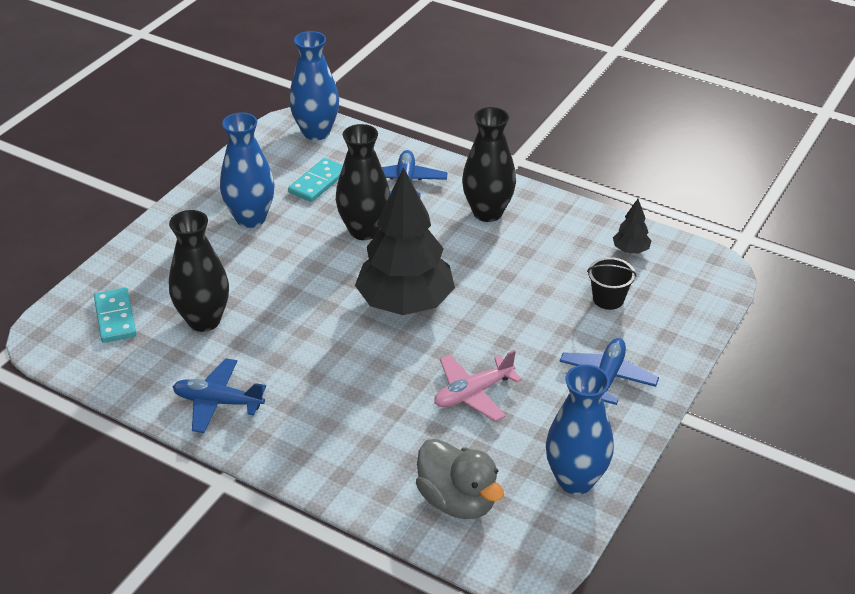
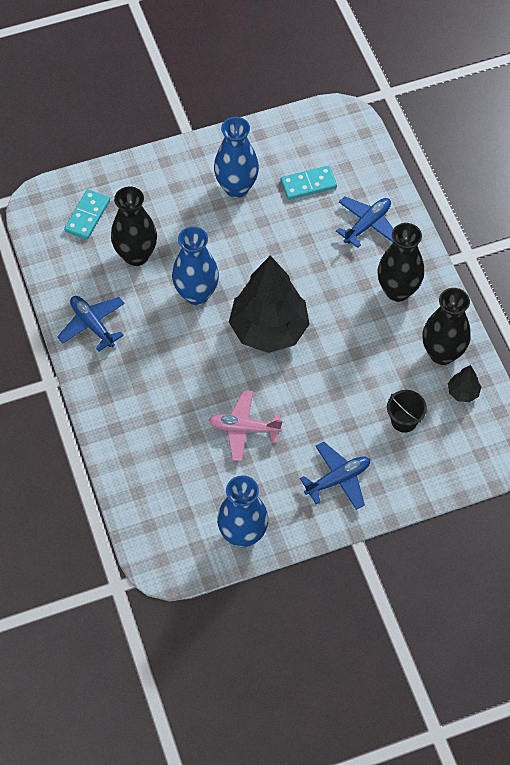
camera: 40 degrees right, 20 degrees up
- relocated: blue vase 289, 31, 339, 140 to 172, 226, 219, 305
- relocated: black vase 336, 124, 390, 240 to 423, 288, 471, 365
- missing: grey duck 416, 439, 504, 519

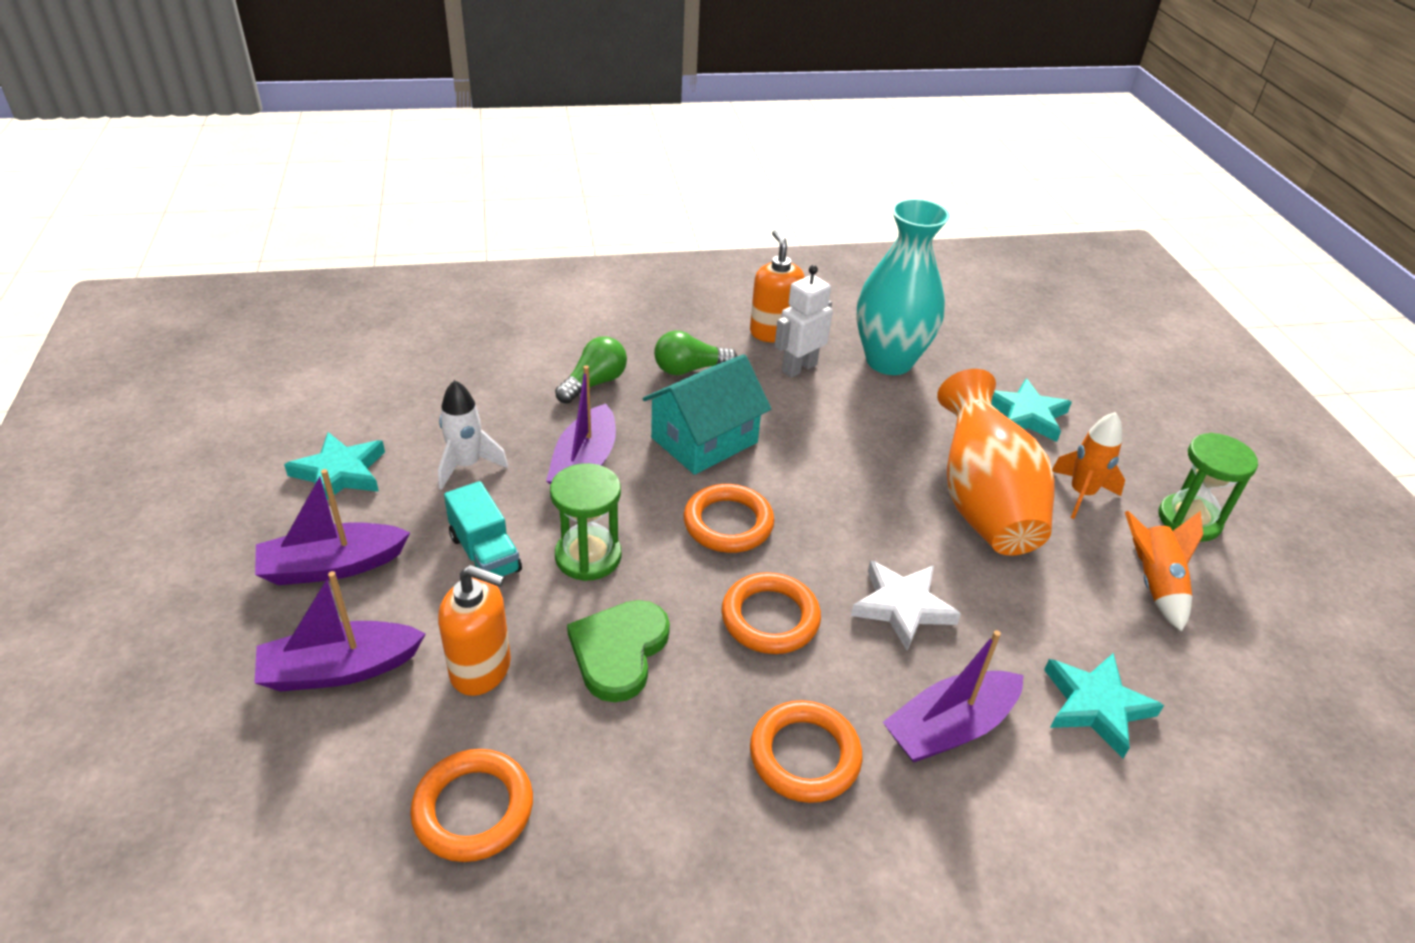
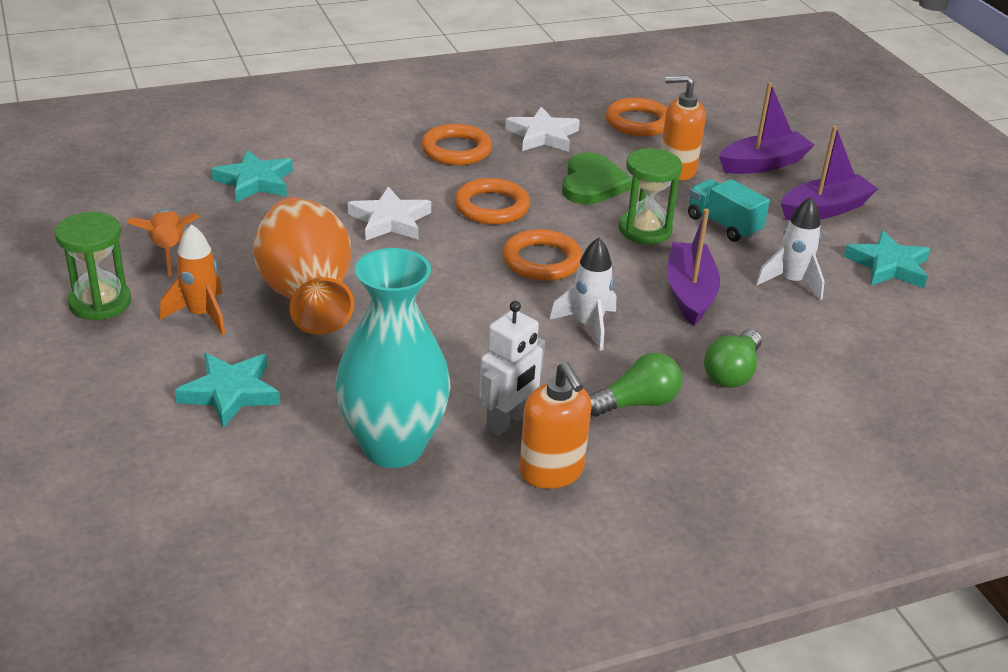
camera: 170 degrees right, 5 degrees down
- exchanged: turquoise house 643, 354, 771, 475 to white rocket 549, 237, 616, 351
- missing: purple boat 883, 630, 1024, 763
- appeared: white star 505, 107, 580, 152

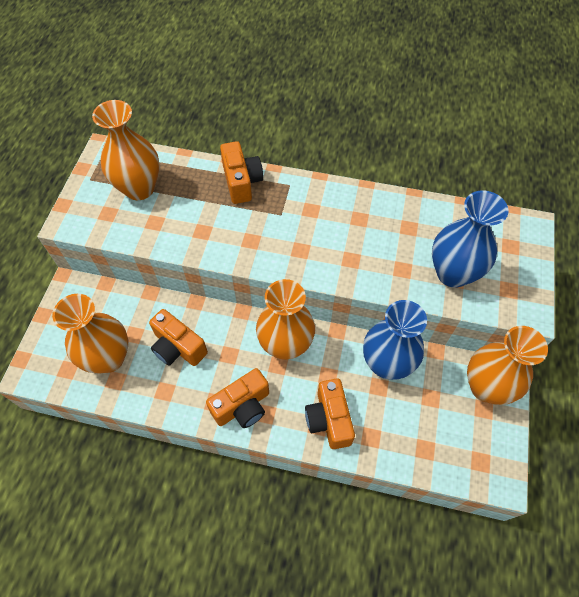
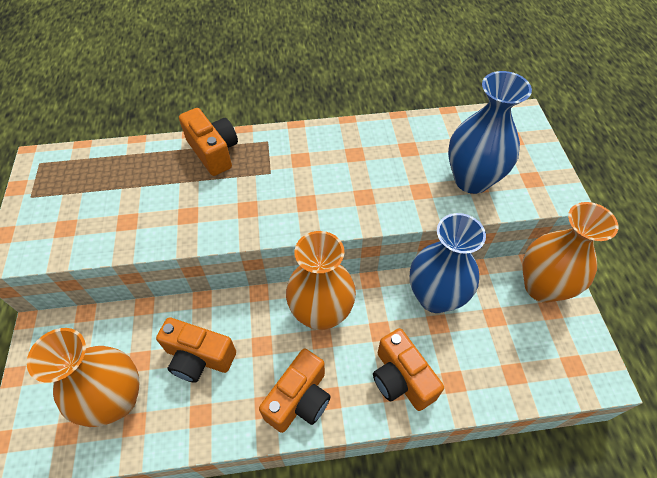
camera: 20 degrees left, 5 degrees down
- missing: orange vase 92, 100, 159, 200

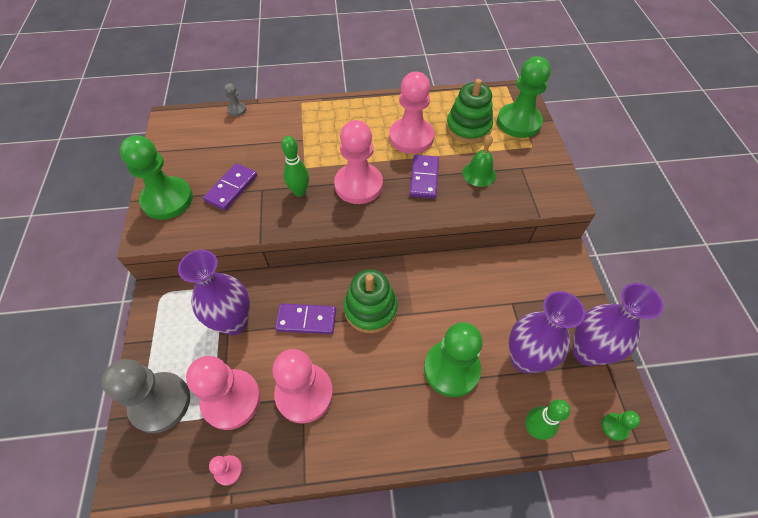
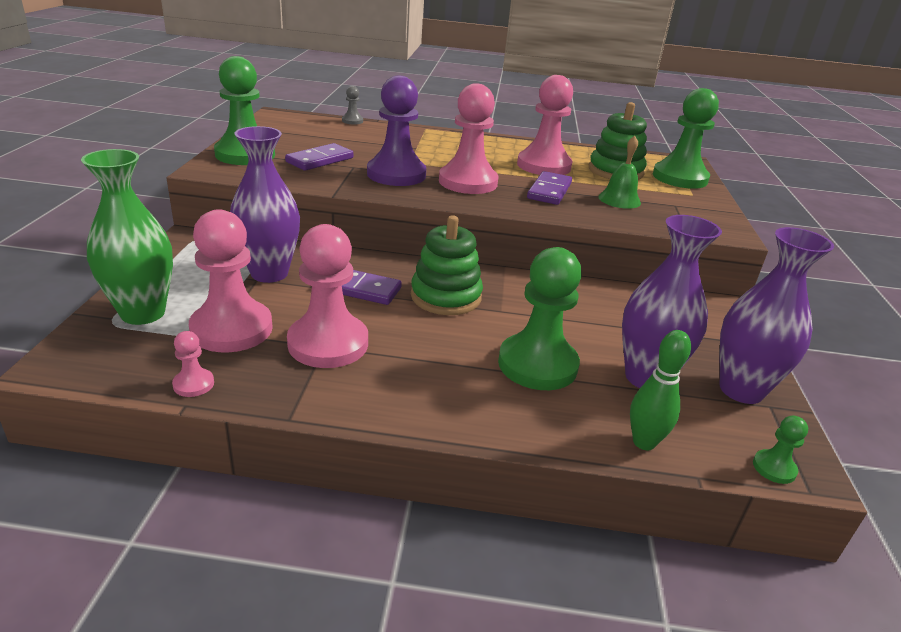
camera: 10 degrees right, 25 degrees down
- exchanged: grey pawn 101, 359, 190, 433 to green vase 81, 149, 173, 325
- exchanged: green bowling pin 281, 136, 309, 196 to purple pawn 367, 76, 426, 186

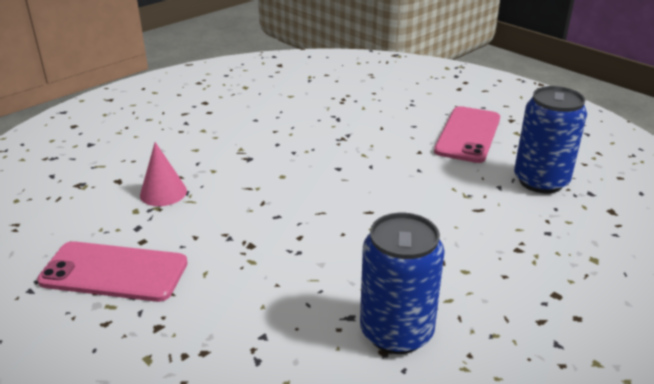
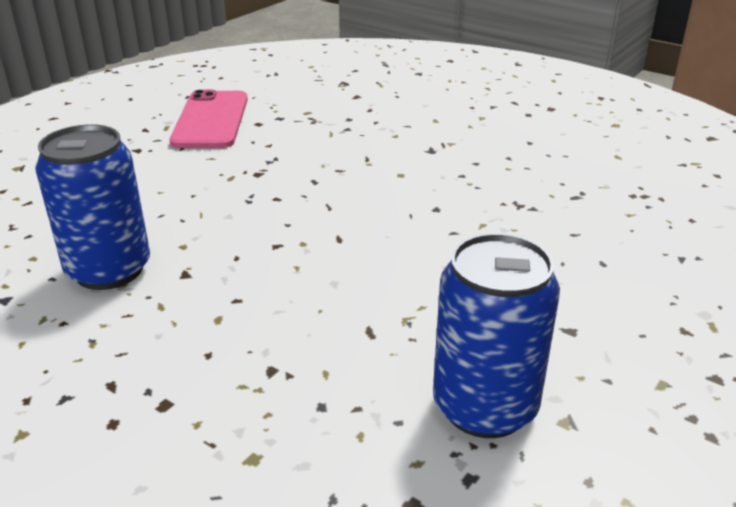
camera: 80 degrees right, 0 degrees up
- missing: pink cone 140, 142, 187, 206
- missing: pink phone 434, 106, 500, 163

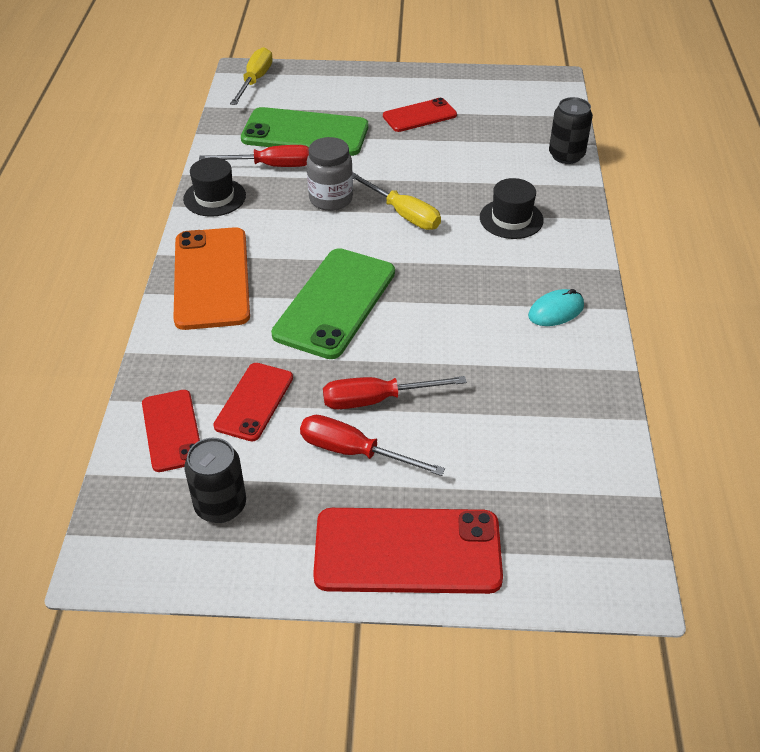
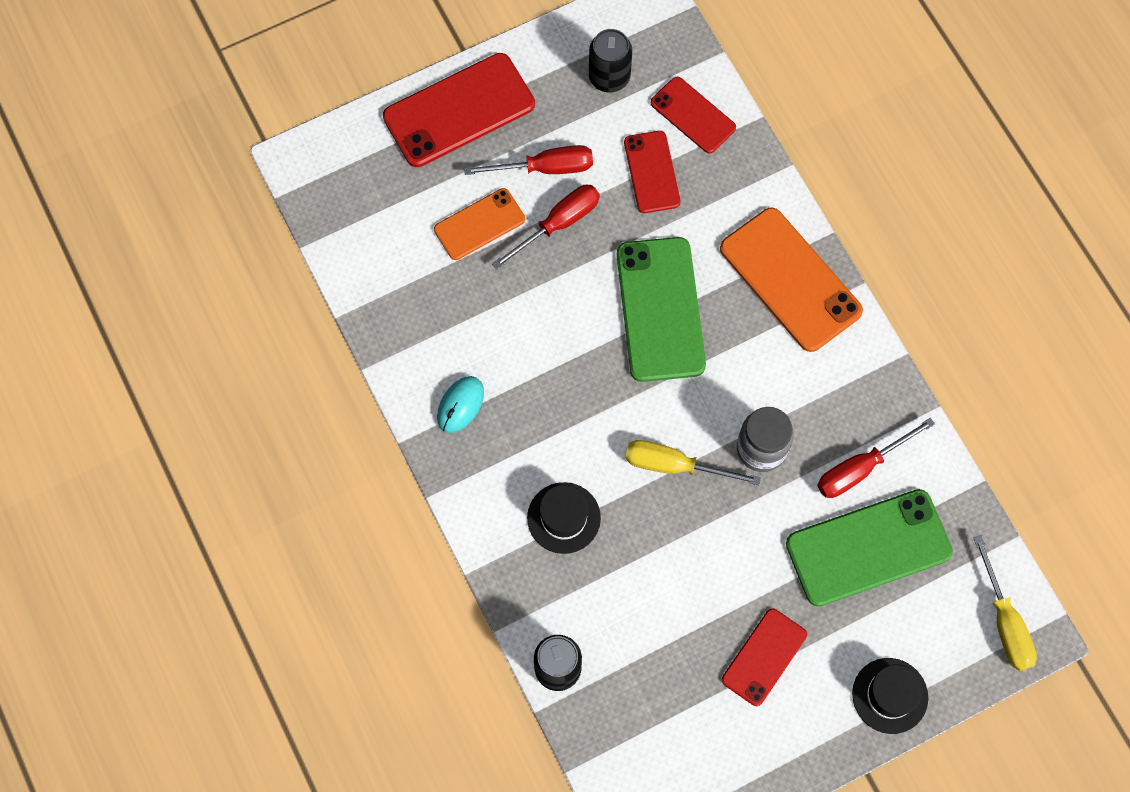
camera: 150 degrees right, 25 degrees up
- relocated: black hat 183, 157, 246, 217 to 852, 658, 928, 734
- appeared: orange phone 434, 188, 525, 260

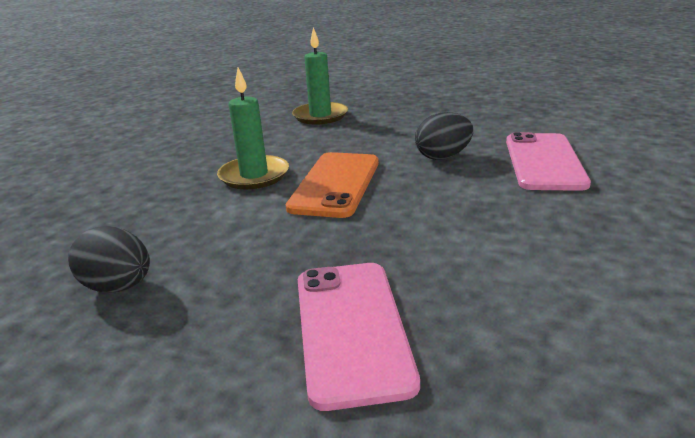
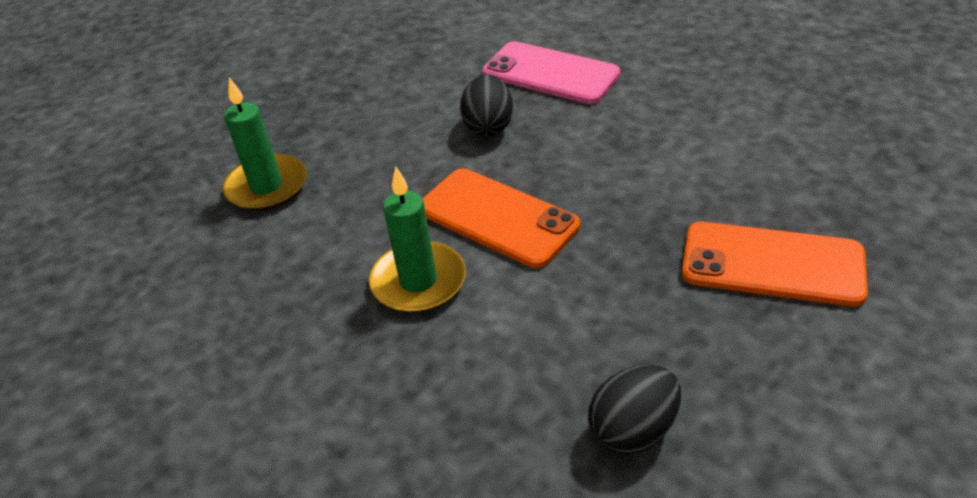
camera: 65 degrees left, 15 degrees up
- colour: pink phone 298, 263, 420, 411 to orange phone 682, 222, 868, 306

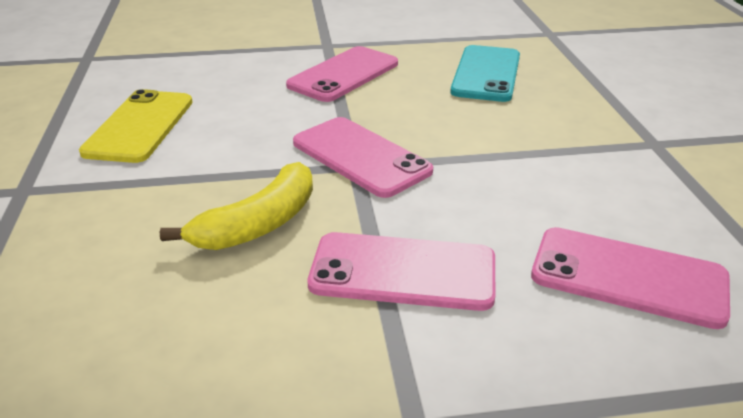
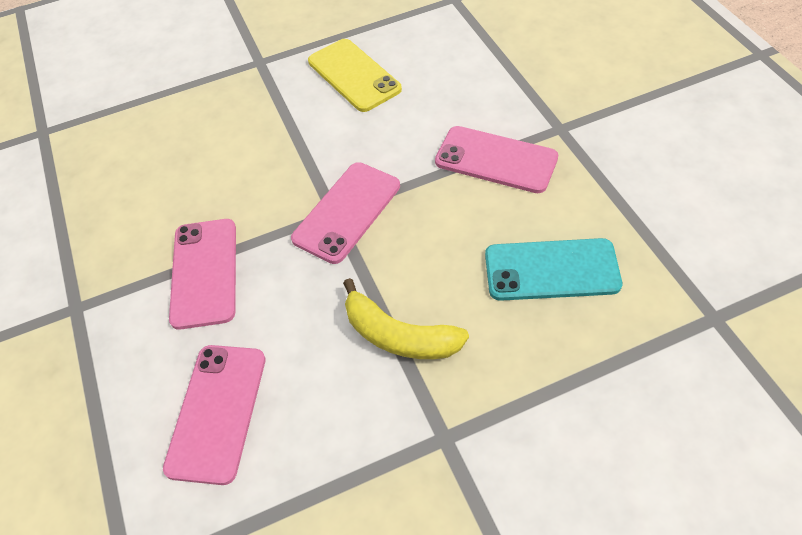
camera: 80 degrees right, 20 degrees up
- spun: yellow phone 79, 89, 193, 163 = 308, 39, 402, 112 60 degrees clockwise
- relocated: yellow banana 160, 162, 313, 250 to 343, 278, 469, 359

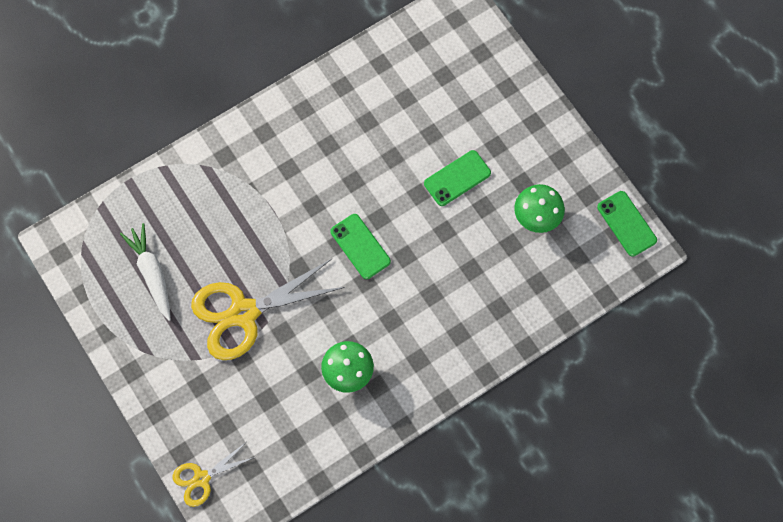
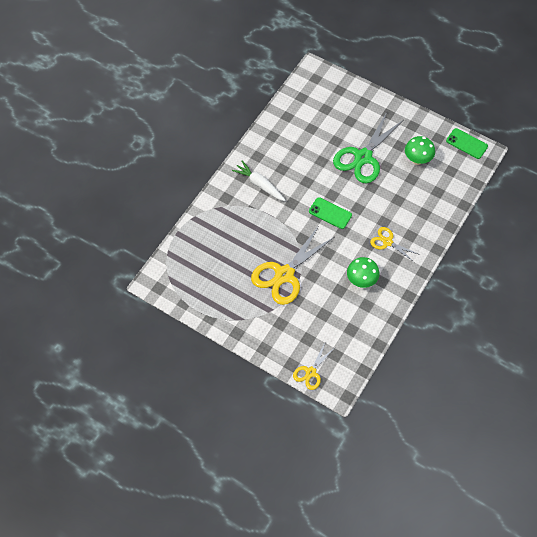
camera: 25 degrees left, 10 degrees down
- relocated: white carrot 120, 223, 171, 321 to 232, 161, 286, 201
- exchanged: green phone 424, 150, 491, 206 to green scissors 333, 112, 403, 184
- appeared: yellow scissors 370, 227, 420, 262

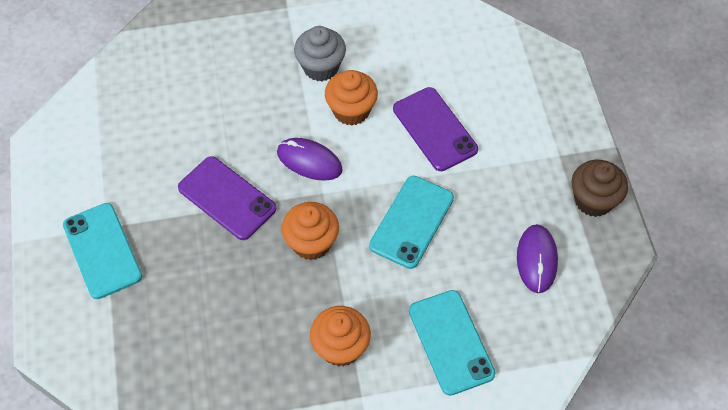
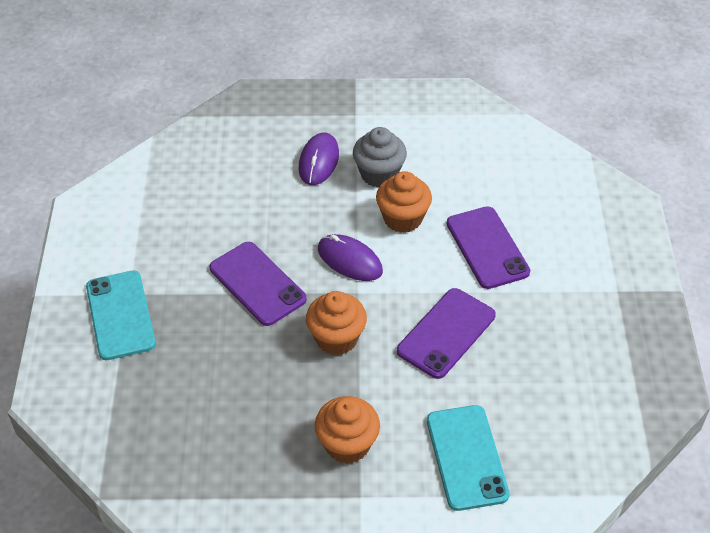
camera: 10 degrees right, 10 degrees down
- colour: turquoise phone 369, 176, 454, 269 to purple phone 397, 288, 496, 379
- relocated: purple mouse 517, 224, 558, 293 to 298, 133, 339, 185
- missing: brown cupcake 571, 160, 628, 217

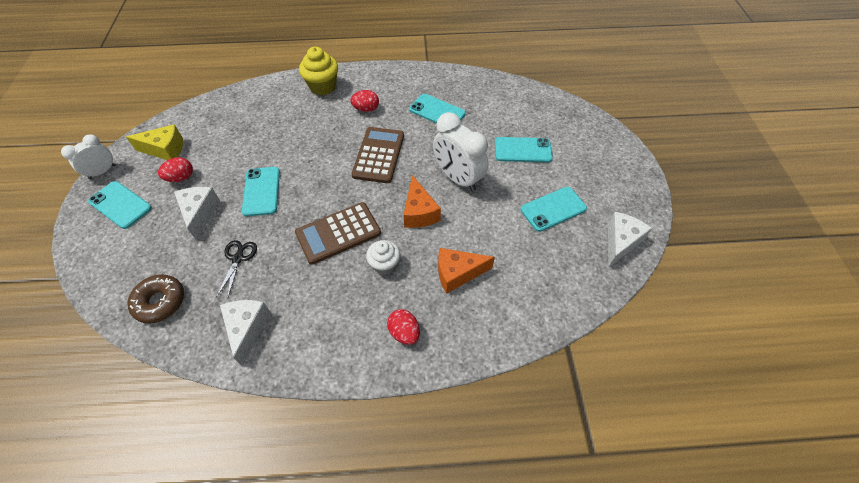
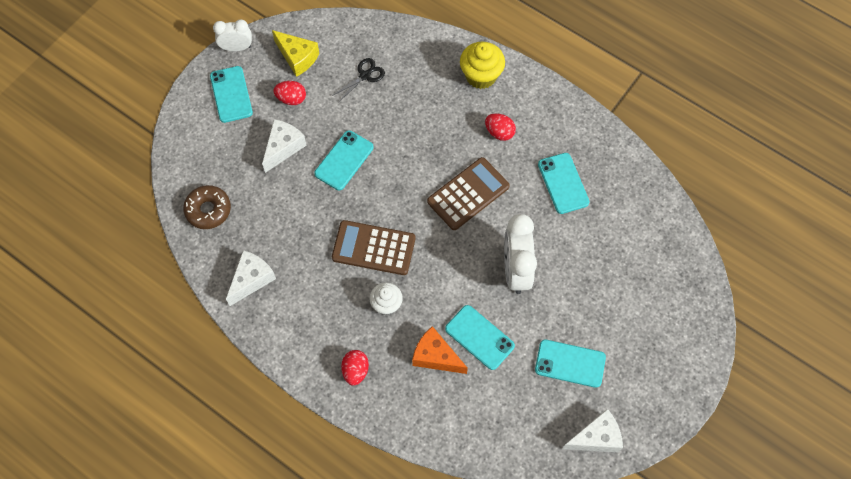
camera: 40 degrees right, 10 degrees up
- relocated: black scissors 216, 240, 257, 299 to 332, 58, 385, 102
- missing: orange cheese 403, 175, 441, 228
- relocated: turquoise phone 495, 137, 553, 163 to 445, 305, 515, 370

